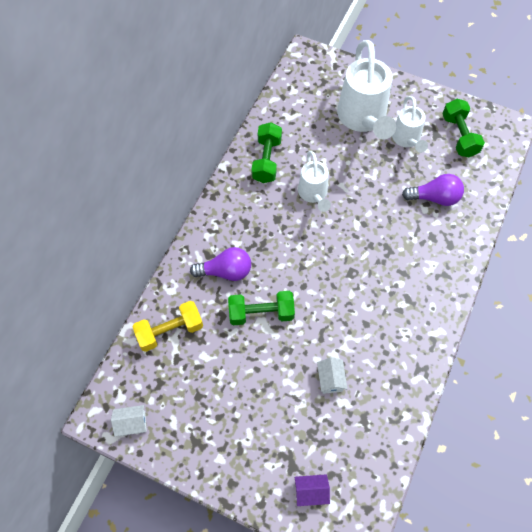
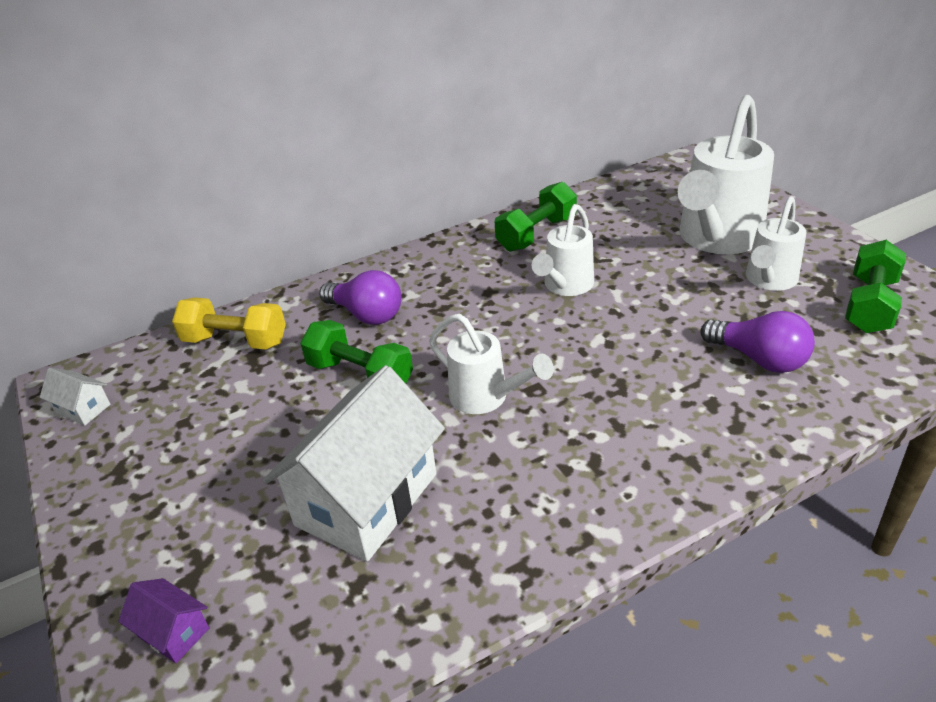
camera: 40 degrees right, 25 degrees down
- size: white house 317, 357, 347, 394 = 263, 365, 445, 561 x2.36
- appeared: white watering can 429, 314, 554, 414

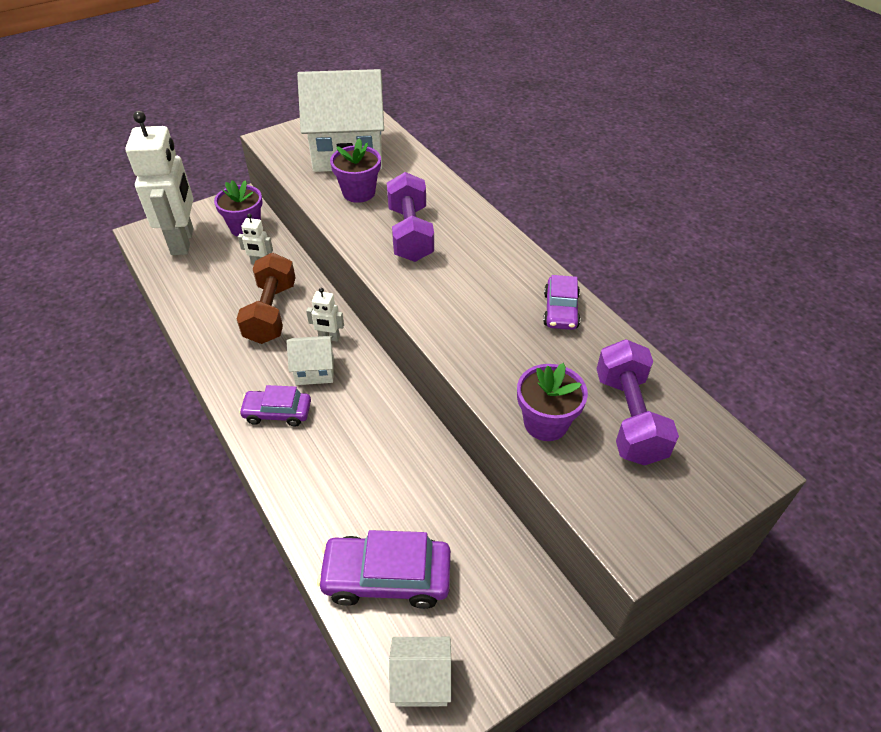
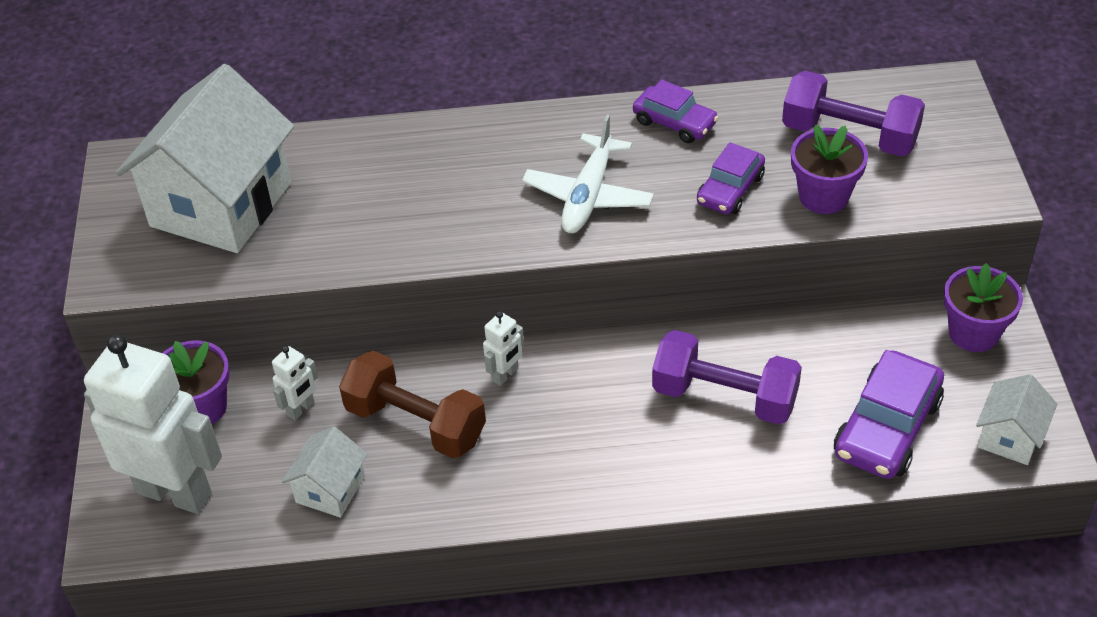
camera: 60 degrees left, 0 degrees up
- relocated: purple car 239, 385, 311, 427 to 697, 142, 765, 214
- relocated: white house 287, 336, 334, 385 to 282, 427, 368, 518
- relocated: purple flower pot 330, 138, 381, 203 to 944, 263, 1023, 352
- relocated: purple dumbbell 387, 172, 434, 262 to 652, 330, 802, 425
- appeared: white plane 522, 114, 654, 233

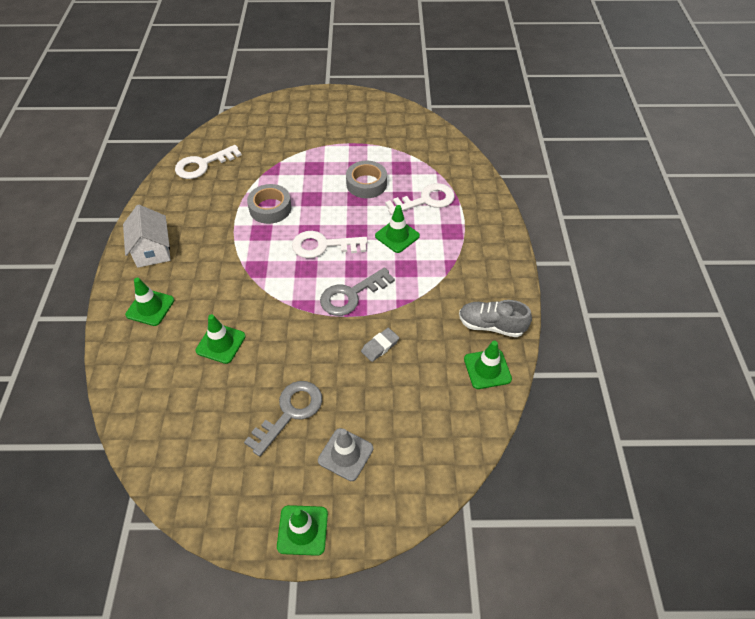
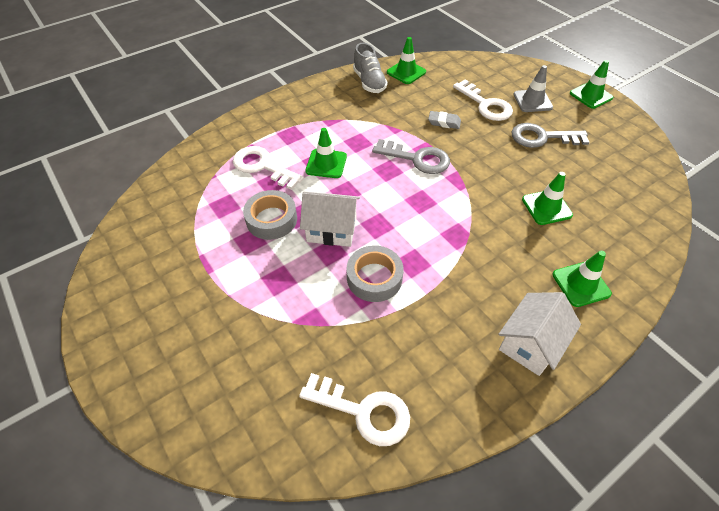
camera: 125 degrees left, 0 degrees up
- relocated: white key 292, 231, 368, 258 to 453, 79, 513, 121
- appeared: white house 300, 191, 360, 247

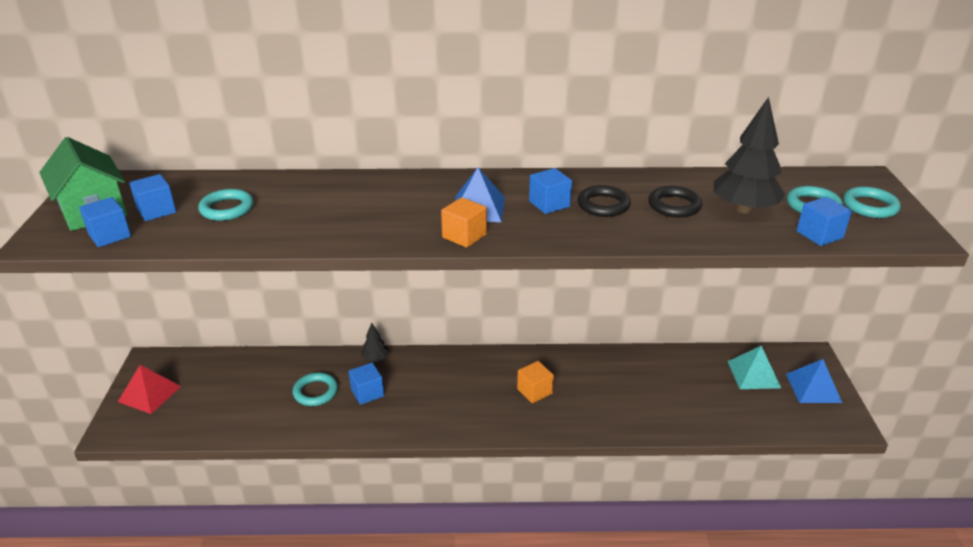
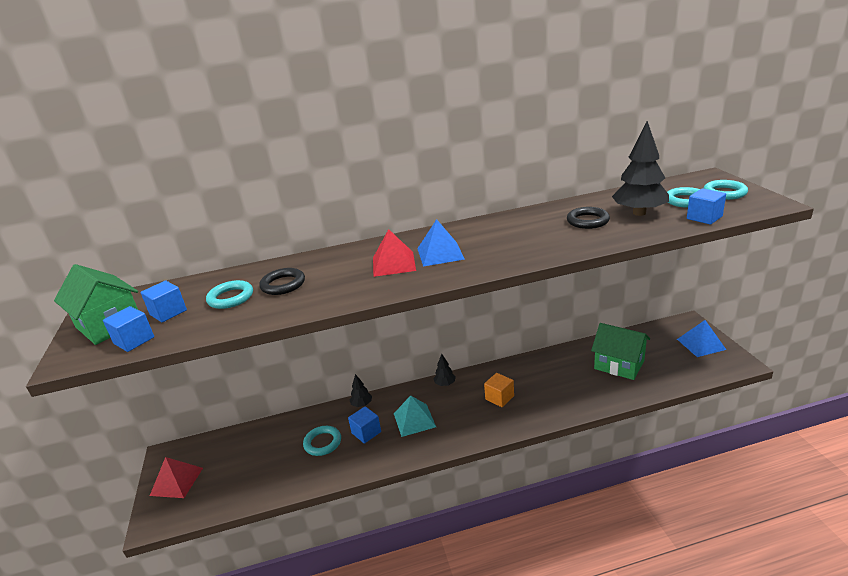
camera: 10 degrees left, 5 degrees down
- missing: orange cube 441, 197, 487, 248
- missing: blue cube 529, 168, 572, 214
- relocated: black ring 577, 185, 631, 217 to 259, 268, 305, 295
- relocated: turquoise pyramid 728, 346, 781, 389 to 394, 395, 436, 437
- appeared: red pyramid 373, 229, 416, 277
- appeared: black tree 433, 354, 456, 386
- appeared: green house 591, 323, 650, 380

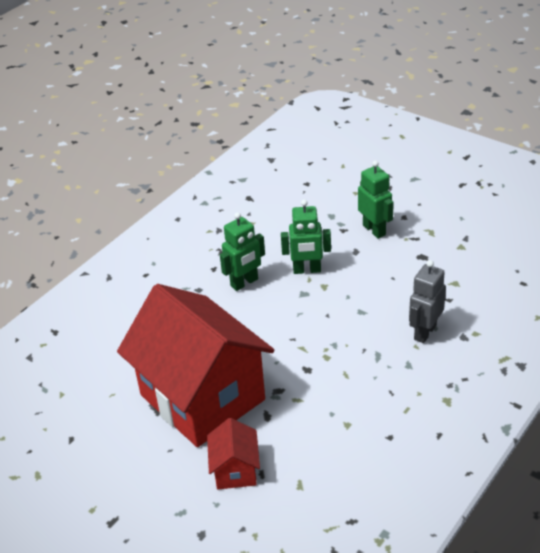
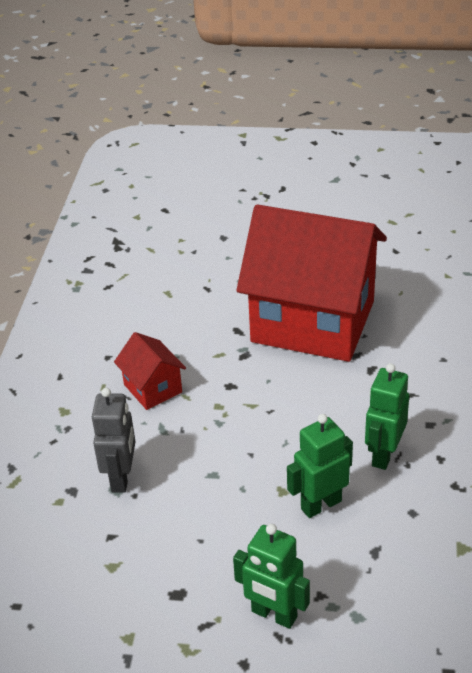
camera: 150 degrees right, 0 degrees up
- relocated: red house 207, 418, 260, 489 to 114, 332, 186, 410

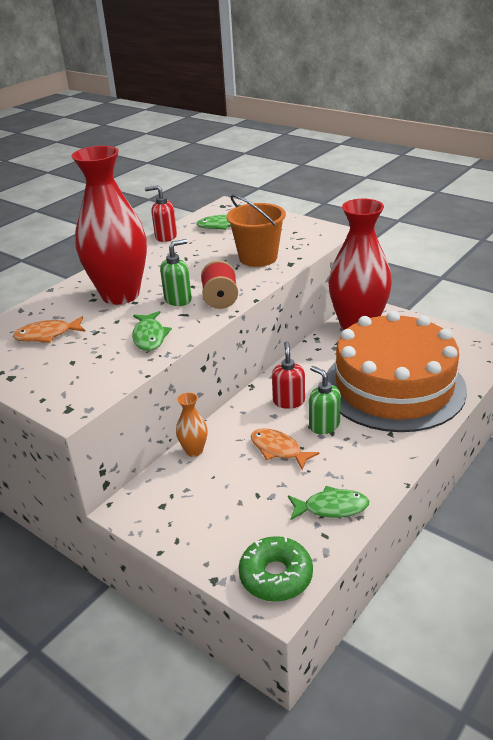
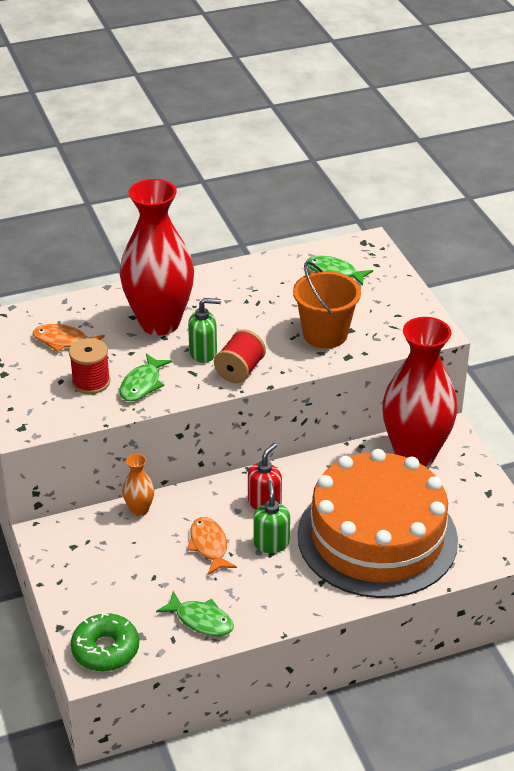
camera: 30 degrees right, 5 degrees up
- missing: red soap dispenser 145, 185, 177, 242
- appeared: red spool 69, 338, 110, 394

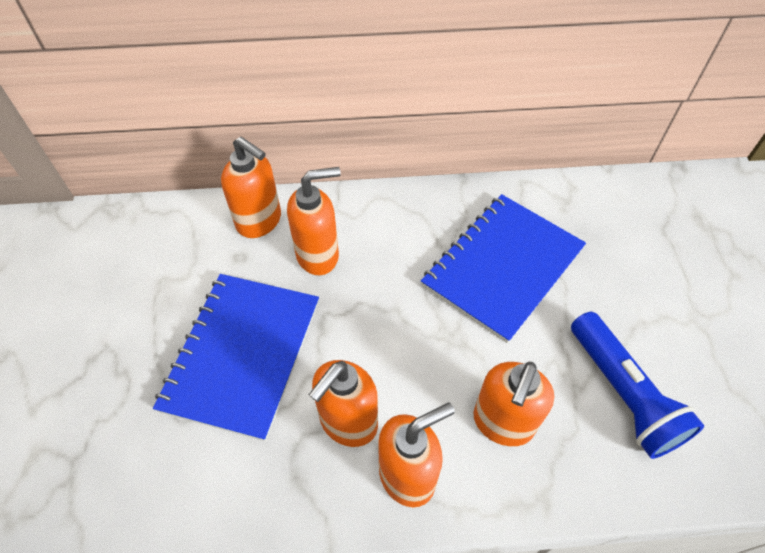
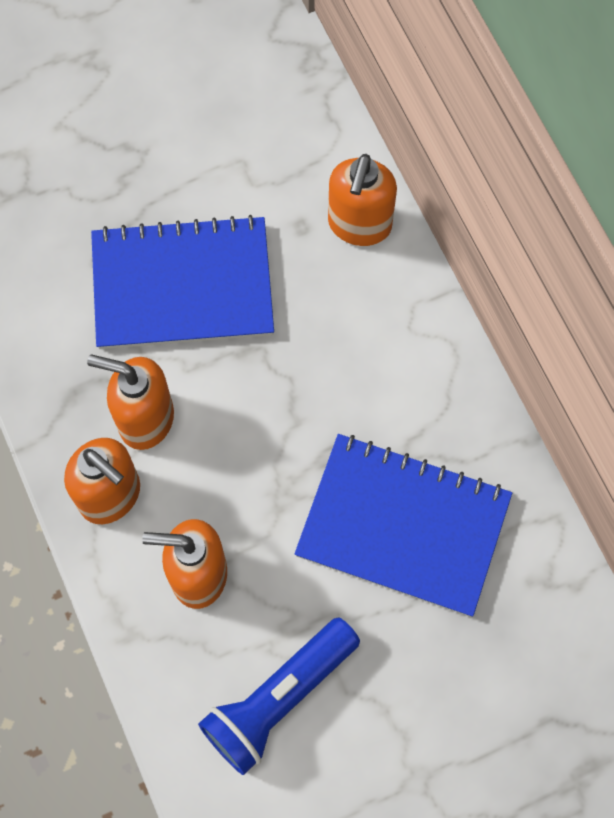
camera: 70 degrees right, 15 degrees up
- missing: orange soap dispenser 287, 167, 341, 275

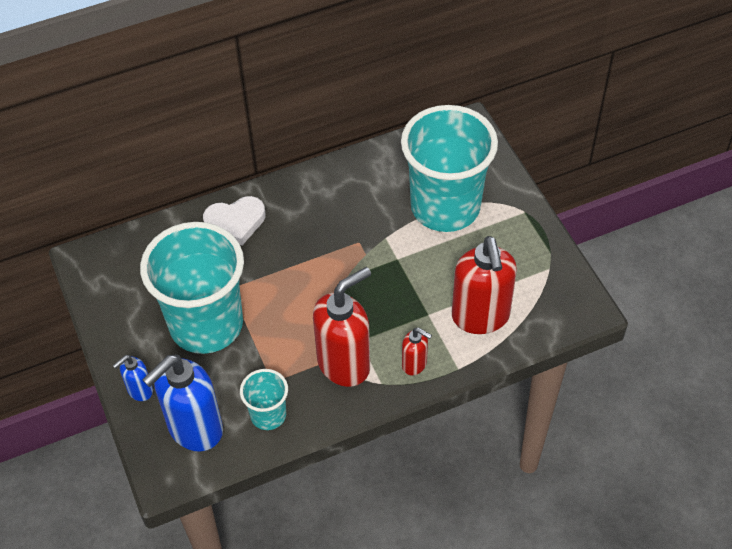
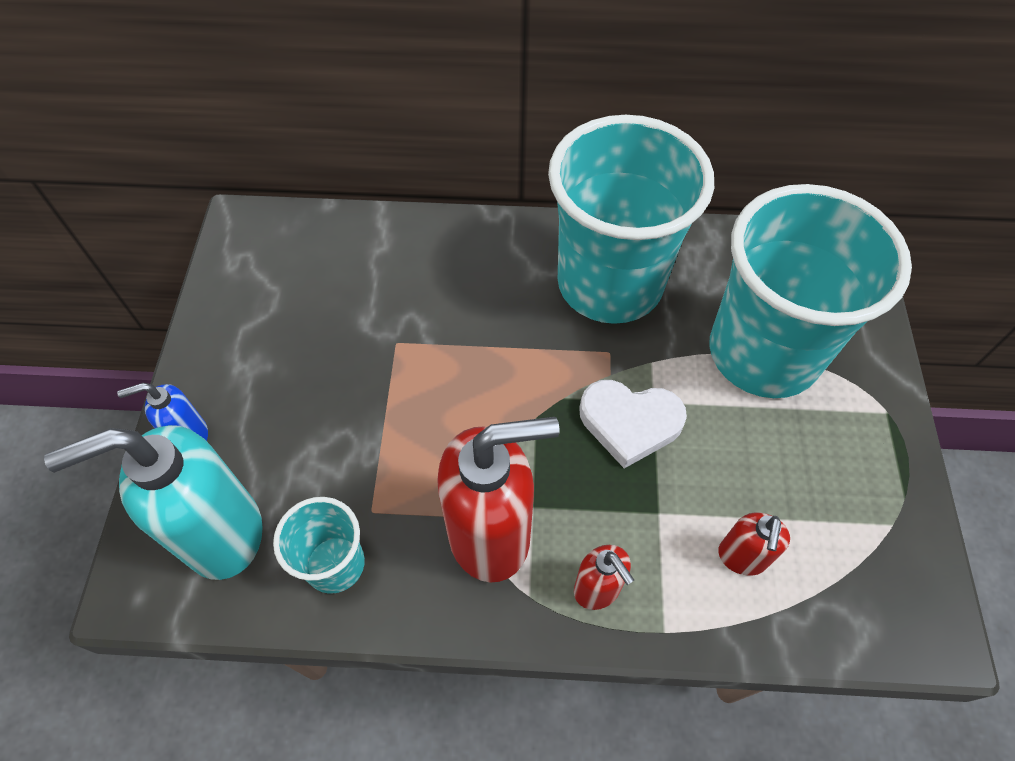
camera: 25 degrees right, 5 degrees up
- relocated: turquoise cup 140, 222, 244, 354 to 548, 115, 714, 324
- colour: blue soap dispenser 142, 354, 223, 452 to turquoise soap dispenser 44, 425, 263, 580
- relocated: white heart 203, 196, 265, 245 to 579, 380, 687, 468
- size: red soap dispenser 452, 236, 517, 334 = 718, 512, 790, 576 x0.49

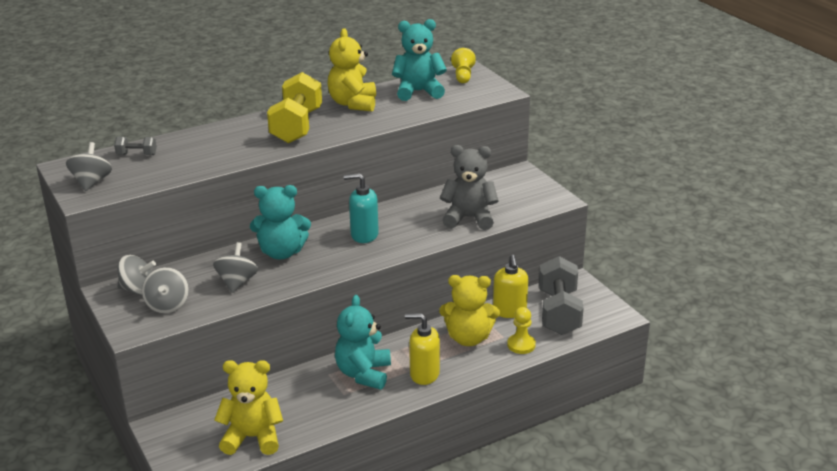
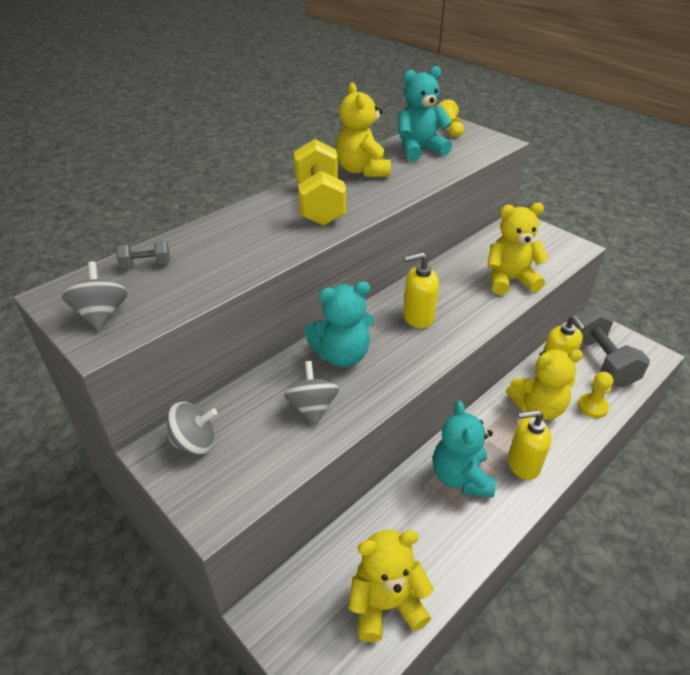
camera: 15 degrees left, 10 degrees up
- missing: grey spinning top 142, 267, 189, 314
- colour: turquoise soap dispenser 344, 173, 379, 243 to yellow soap dispenser 403, 252, 439, 328
- colour: grey teddy bear 440, 145, 499, 230 to yellow teddy bear 487, 203, 549, 295

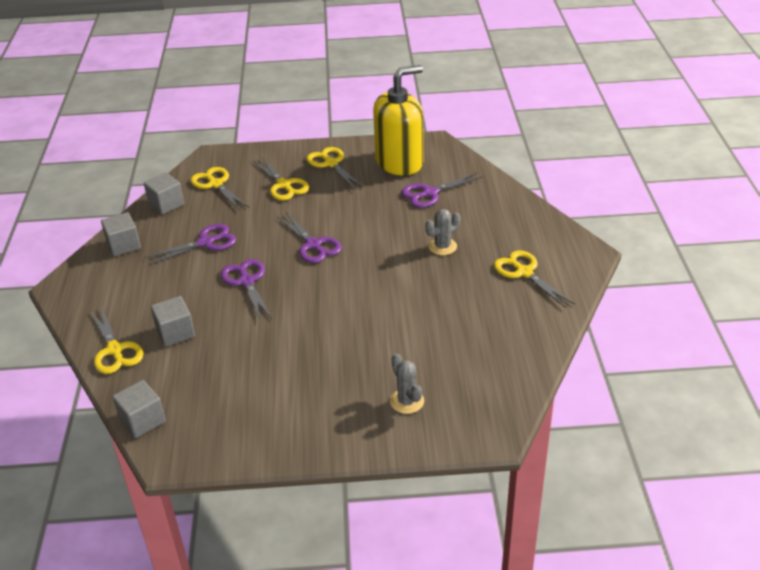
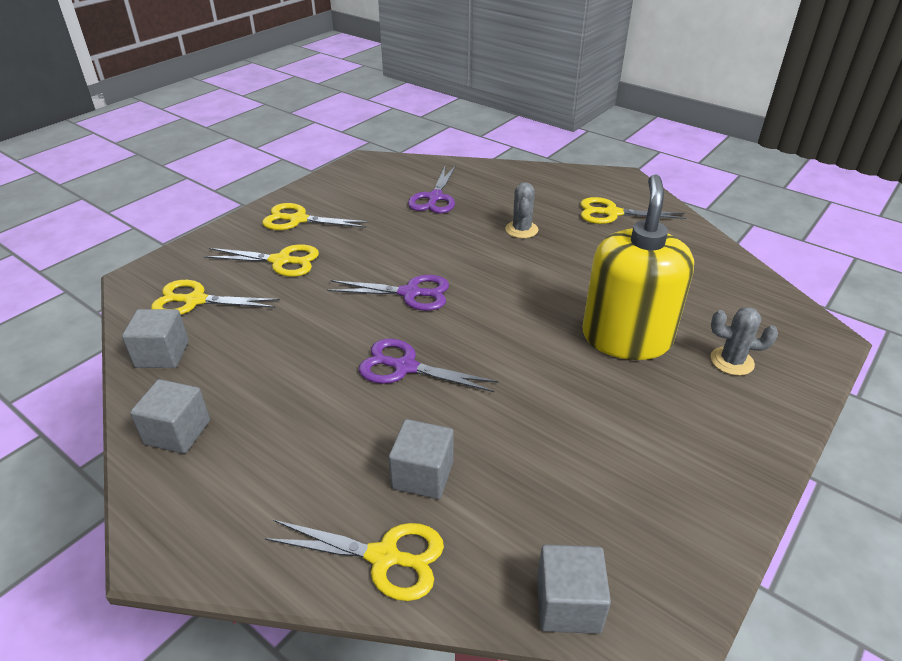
camera: 50 degrees left, 0 degrees up
- missing: purple scissors 144, 224, 236, 265
- relocated: yellow soap dispenser 373, 65, 424, 176 to 582, 174, 694, 360

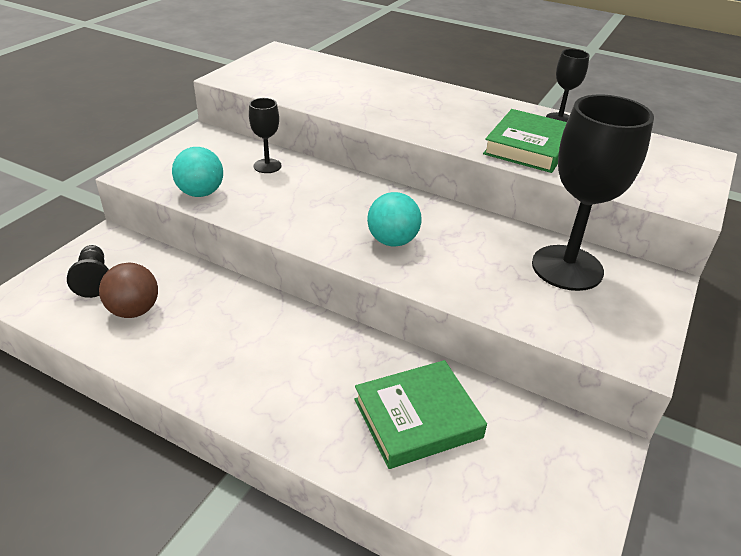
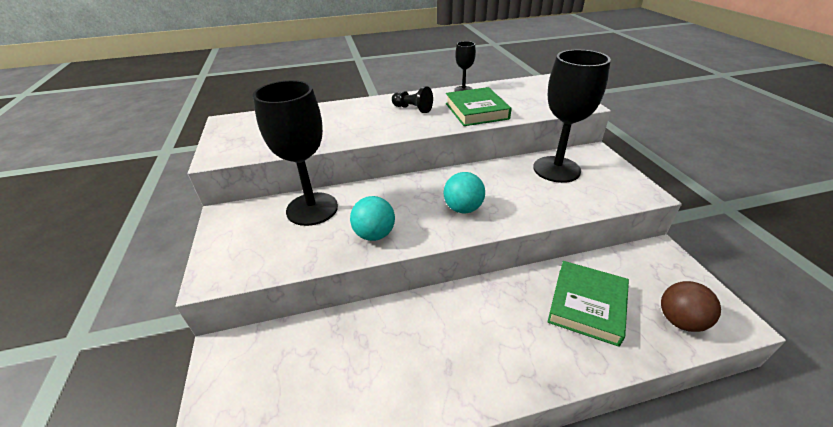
camera: 40 degrees left, 0 degrees up
- relocated: black pawn 67, 245, 109, 298 to 392, 86, 433, 113
- relocated: brown ball 99, 263, 158, 318 to 661, 281, 721, 332
- relocated: turquoise ball 172, 147, 223, 197 to 350, 196, 395, 241
- size: black goblet 249, 98, 282, 173 = 253, 80, 338, 226 x2.09

